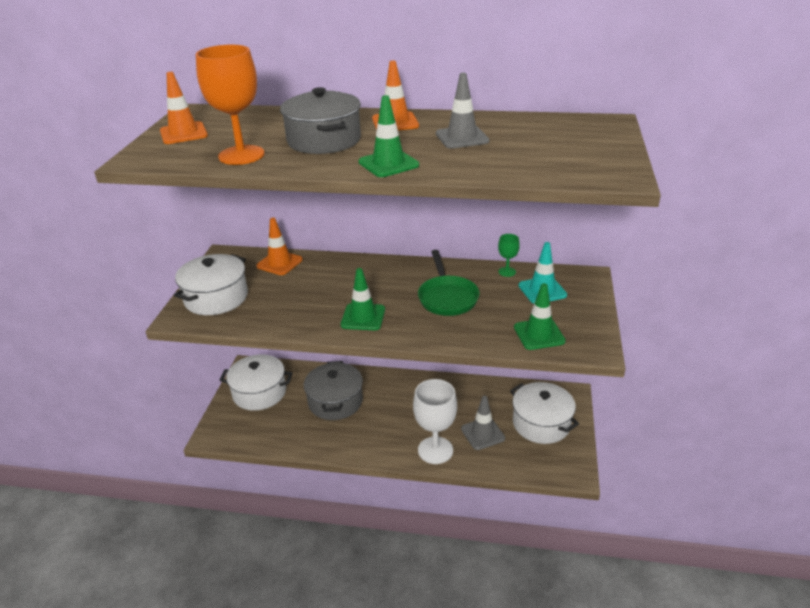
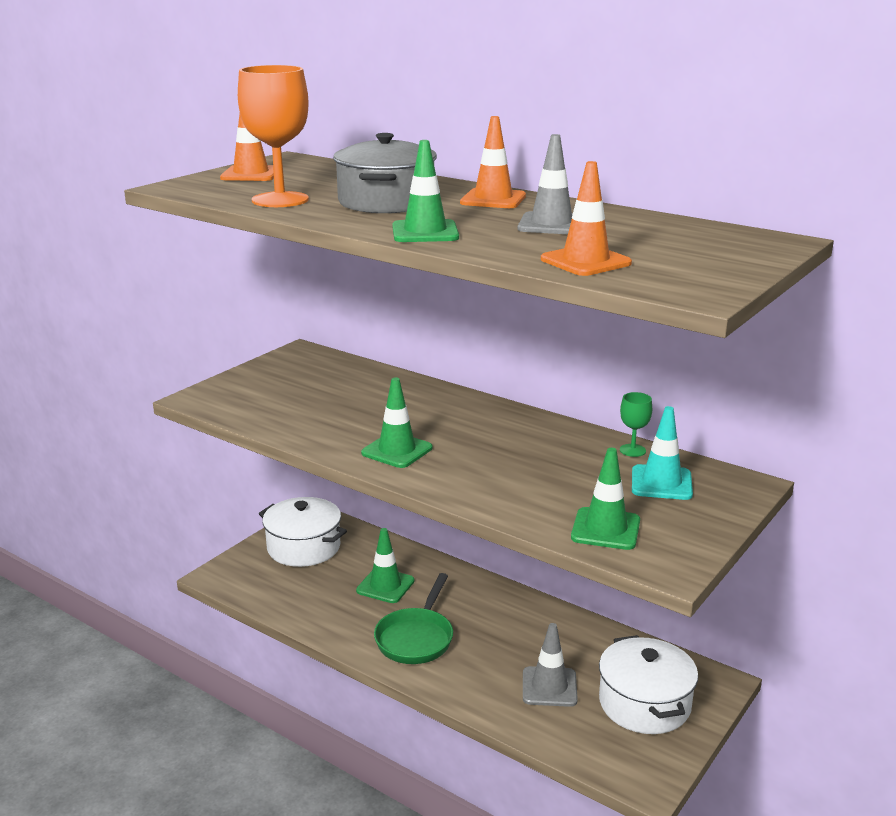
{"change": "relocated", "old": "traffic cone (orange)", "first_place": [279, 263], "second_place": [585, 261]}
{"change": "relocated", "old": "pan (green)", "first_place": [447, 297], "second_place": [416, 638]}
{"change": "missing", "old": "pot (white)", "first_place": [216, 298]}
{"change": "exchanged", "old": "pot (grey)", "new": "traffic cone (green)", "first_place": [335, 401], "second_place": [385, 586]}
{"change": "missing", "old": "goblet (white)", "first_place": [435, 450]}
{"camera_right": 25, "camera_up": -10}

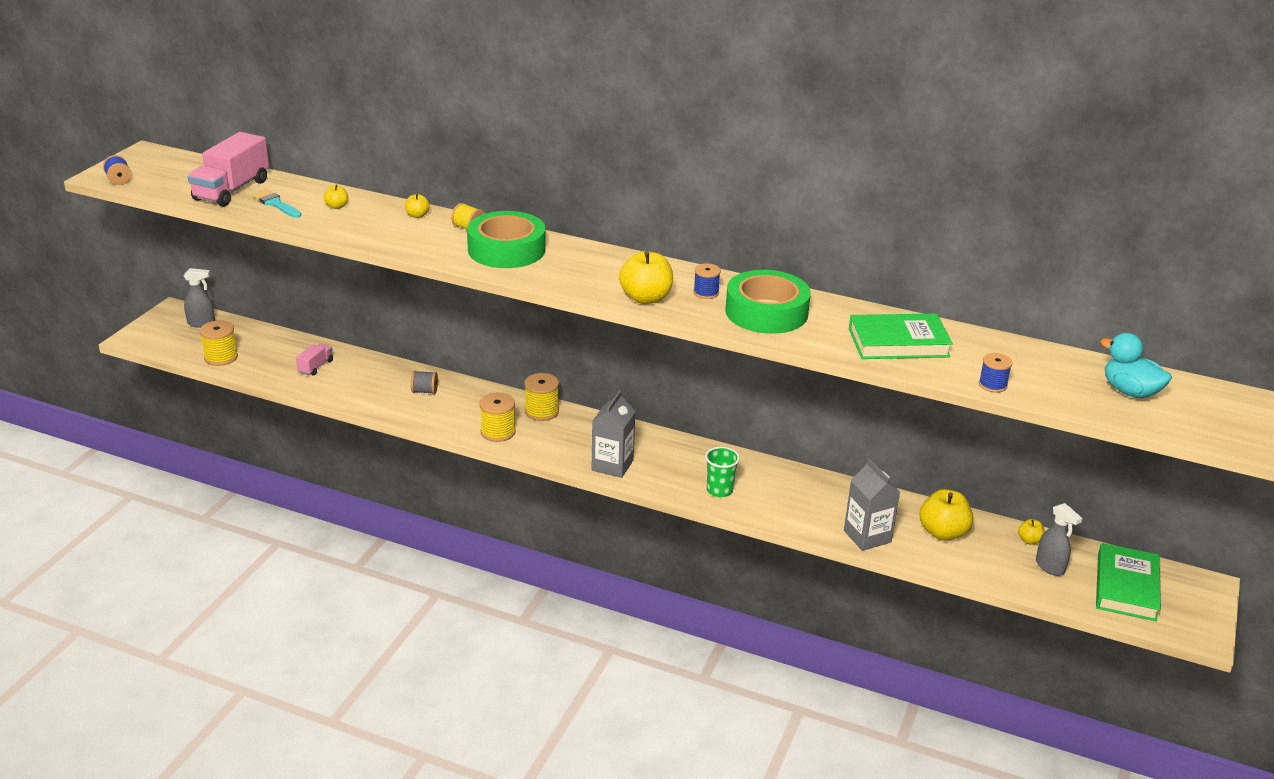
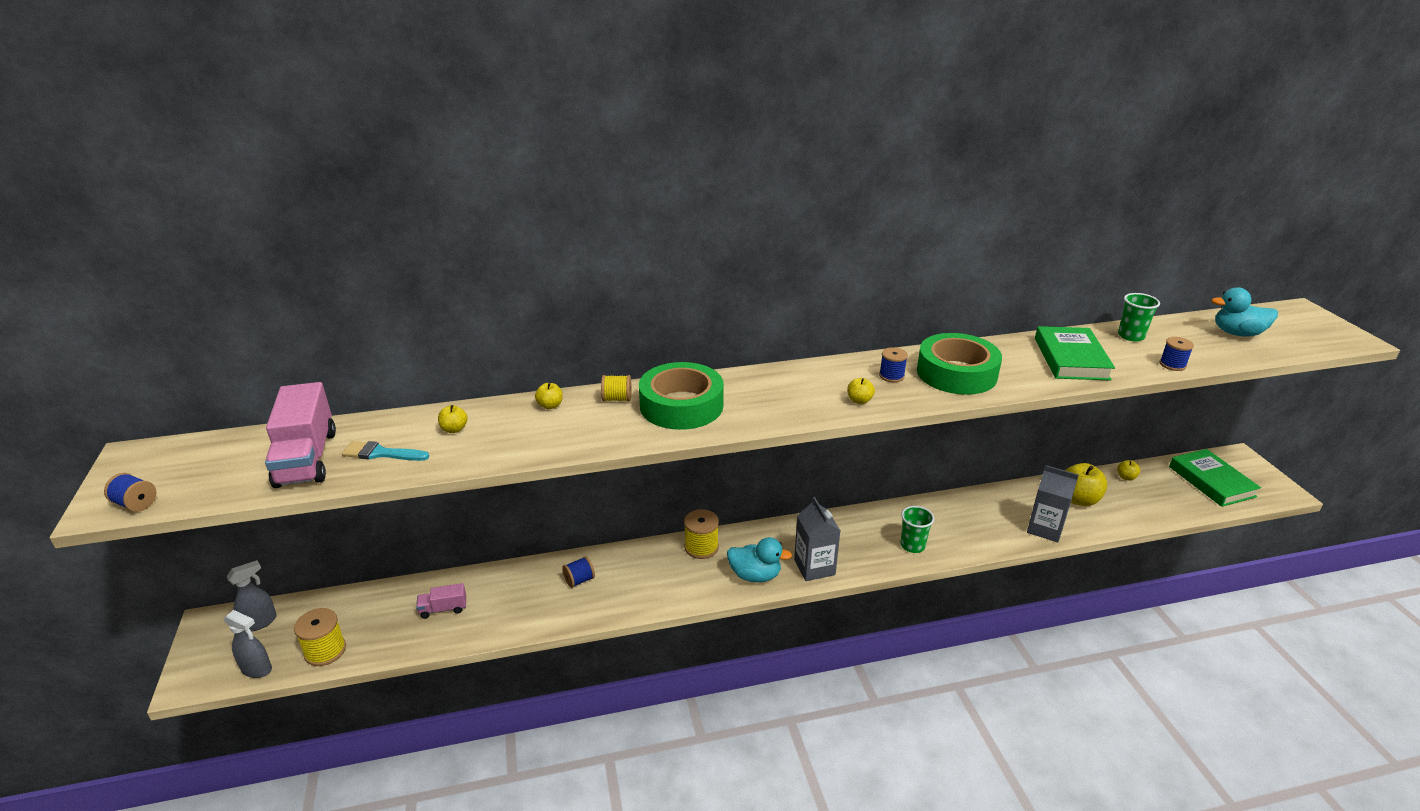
{"change": "size", "old": "apple (yellow)", "first_place": [646, 298], "second_place": [859, 401], "factor": 0.49}
{"change": "spun", "old": "book (green)", "first_place": [898, 342], "second_place": [1071, 358], "degrees": -45}
{"change": "spun", "old": "truck (pink)", "first_place": [315, 367], "second_place": [443, 609], "degrees": -90}
{"change": "colour", "old": "spool (grey)", "new": "spool (blue)", "first_place": [424, 391], "second_place": [579, 580]}
{"change": "missing", "old": "spool (yellow)", "first_place": [498, 432]}
{"change": "relocated", "old": "spray bottle (grey)", "first_place": [1050, 567], "second_place": [257, 669]}
{"change": "appeared", "new": "cup (green)", "second_place": [1131, 336]}
{"change": "appeared", "new": "duck (turquoise)", "second_place": [755, 575]}
{"camera_right": -35, "camera_up": 0}

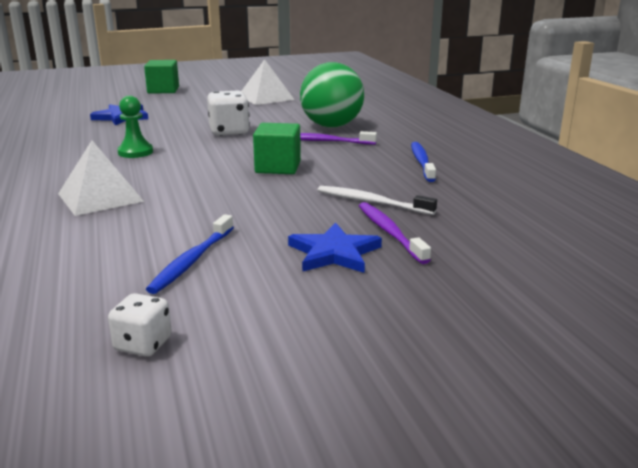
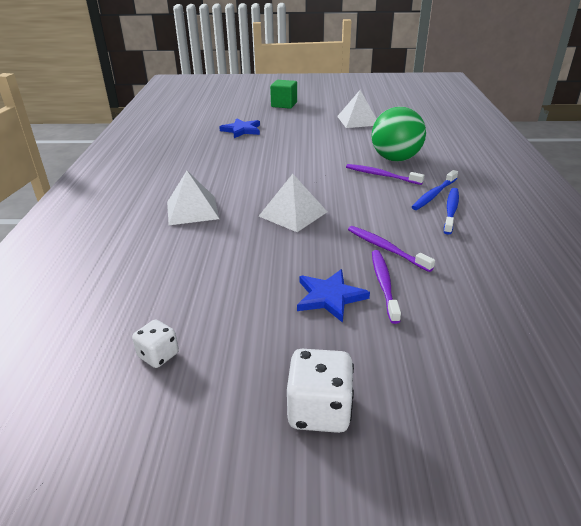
{"change": "relocated", "old": "dice (white)", "first_place": [229, 132], "second_place": [319, 410]}
{"change": "missing", "old": "pawn (green)", "first_place": [135, 152]}
{"change": "missing", "old": "cube (green)", "first_place": [278, 167]}
{"change": "colour", "old": "toothbrush (white)", "new": "toothbrush (purple)", "first_place": [372, 202], "second_place": [386, 249]}
{"change": "relocated", "old": "toothbrush (blue)", "first_place": [192, 260], "second_place": [434, 194]}
{"change": "appeared", "new": "pyramid (white)", "second_place": [293, 214]}
{"camera_right": 20, "camera_up": 10}

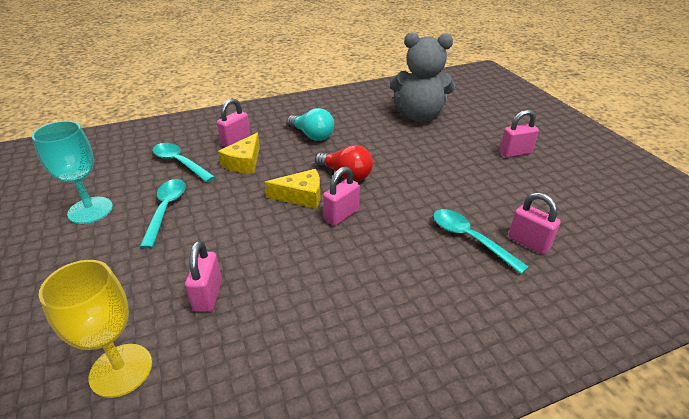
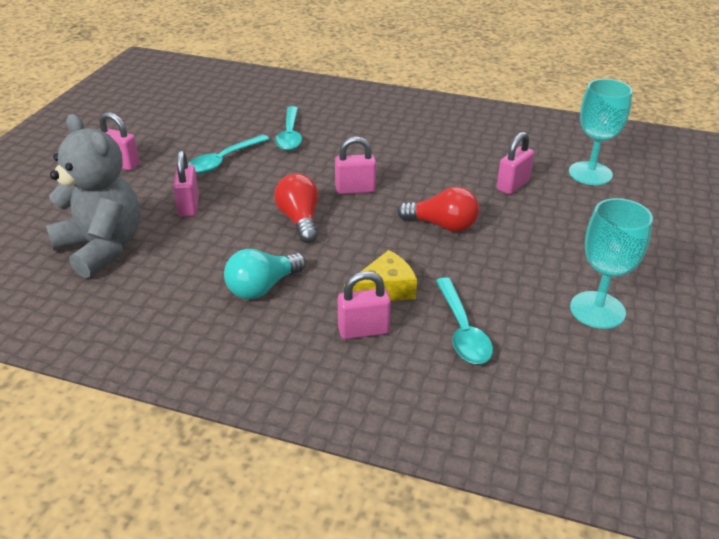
{"change": "spun", "old": "light bulb (turquoise)", "first_place": [312, 135], "second_place": [262, 287], "degrees": -120}
{"change": "missing", "old": "cheese (yellow)", "first_place": [301, 196]}
{"change": "relocated", "old": "spoon (turquoise)", "first_place": [166, 210], "second_place": [224, 160]}
{"change": "relocated", "old": "padlock (pink)", "first_place": [528, 242], "second_place": [188, 206]}
{"change": "colour", "old": "goblet (yellow)", "new": "goblet (turquoise)", "first_place": [121, 370], "second_place": [590, 173]}
{"change": "appeared", "new": "light bulb (red)", "second_place": [442, 225]}
{"camera_right": -140, "camera_up": 0}

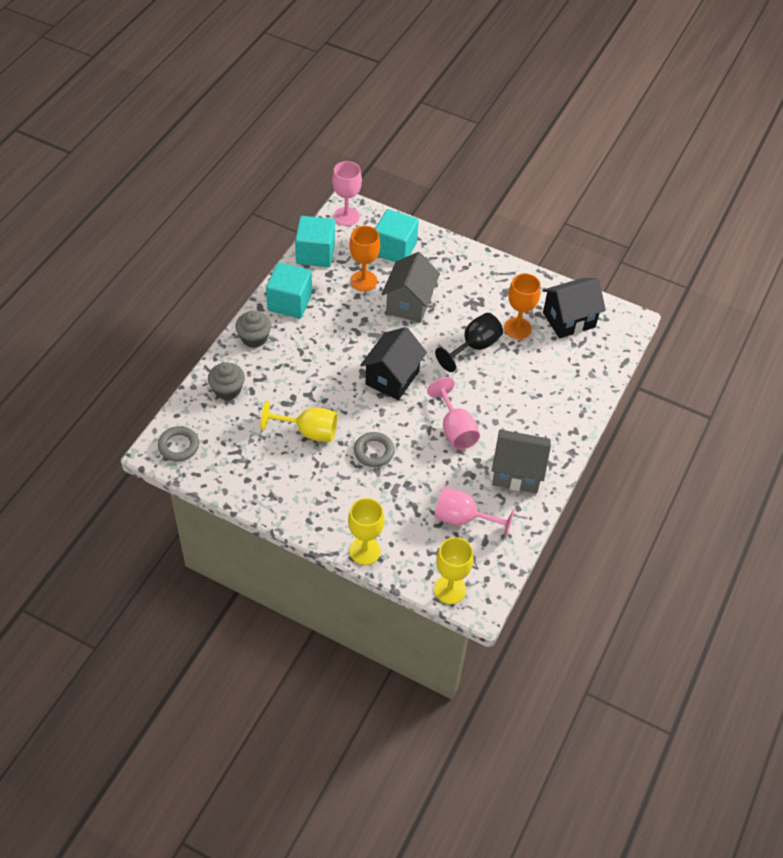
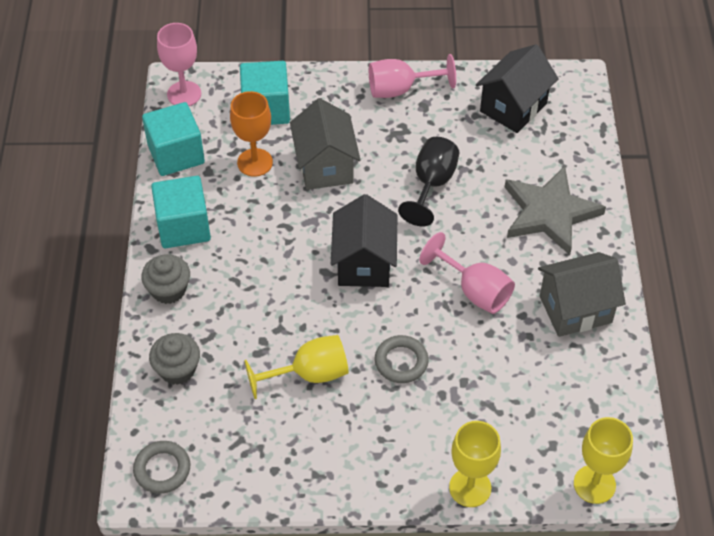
{"change": "missing", "old": "goblet (orange)", "first_place": [517, 328]}
{"change": "relocated", "old": "goblet (pink)", "first_place": [463, 518], "second_place": [400, 89]}
{"change": "appeared", "new": "star (grey)", "second_place": [549, 213]}
{"camera_right": -25, "camera_up": 0}

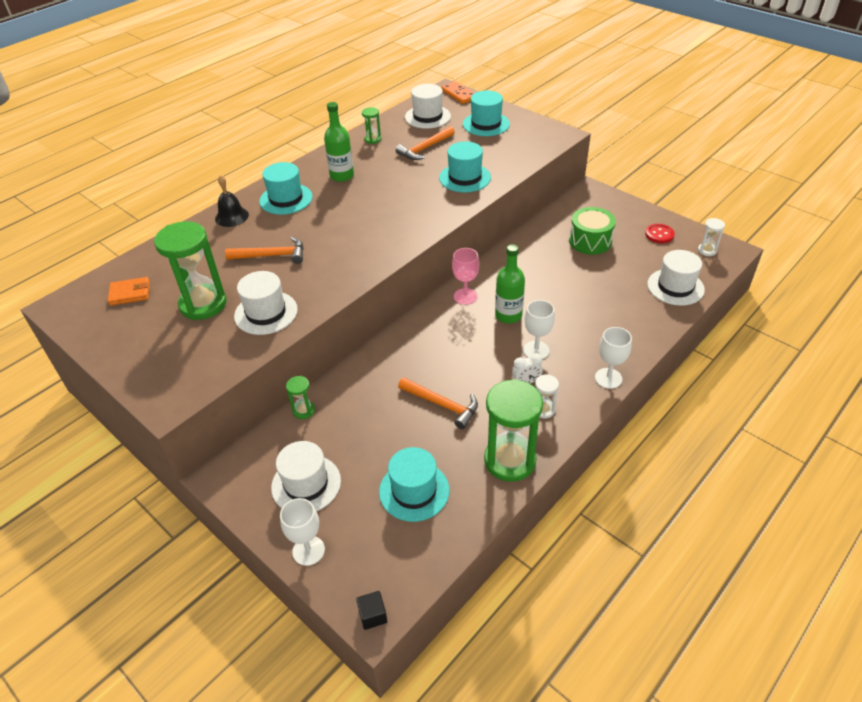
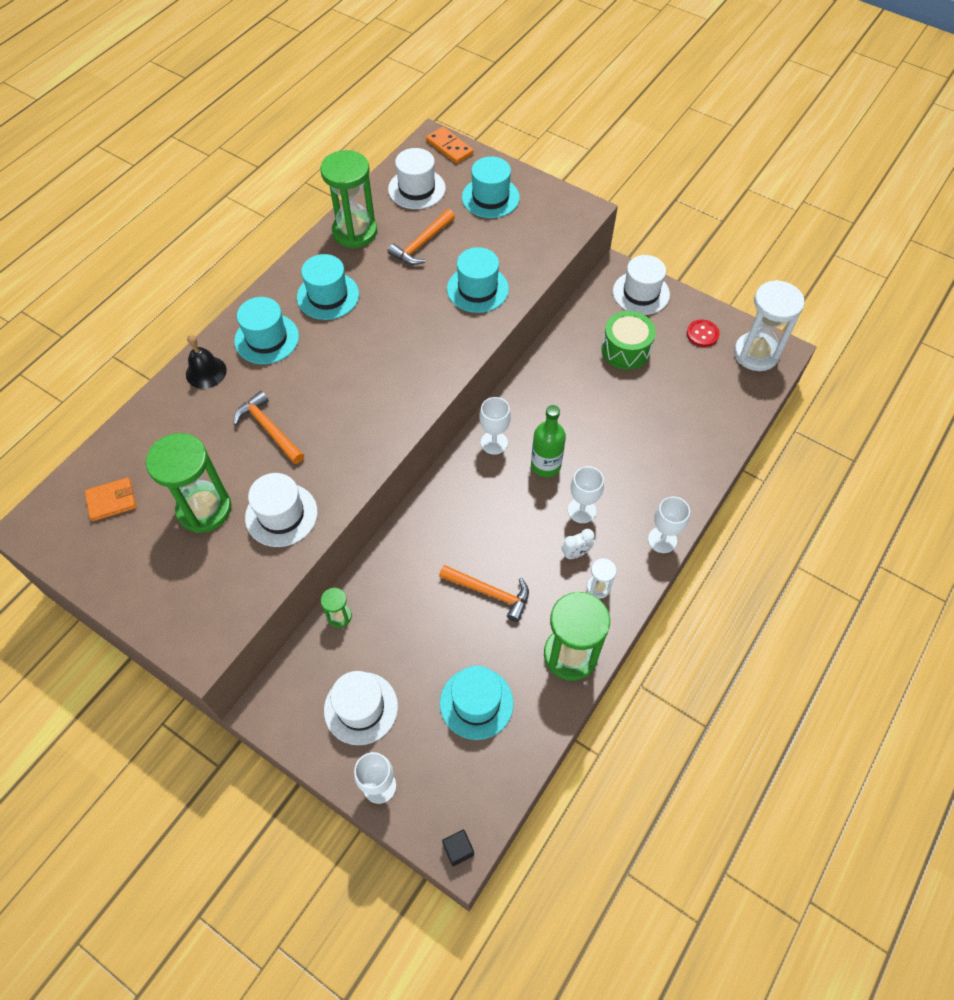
{"change": "exchanged", "old": "bottle (green)", "new": "hat (turquoise)", "first_place": [342, 176], "second_place": [328, 296]}
{"change": "size", "old": "hourglass (green)", "first_place": [373, 139], "second_place": [355, 232], "factor": 2.16}
{"change": "size", "old": "hourglass (white)", "first_place": [707, 250], "second_place": [756, 353], "factor": 2.16}
{"change": "spun", "old": "hammer (orange)", "first_place": [271, 255], "second_place": [269, 429], "degrees": -120}
{"change": "colour", "old": "goblet (pink)", "new": "goblet (white)", "first_place": [465, 296], "second_place": [494, 443]}
{"change": "relocated", "old": "hat (white)", "first_place": [675, 287], "second_place": [641, 293]}
{"camera_right": -10, "camera_up": 15}

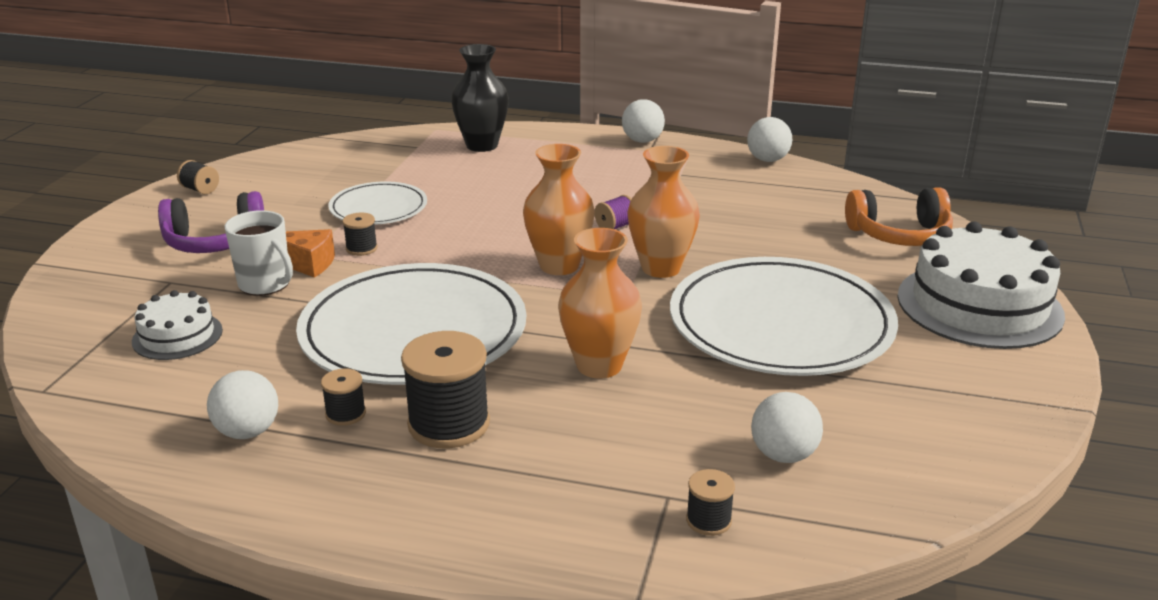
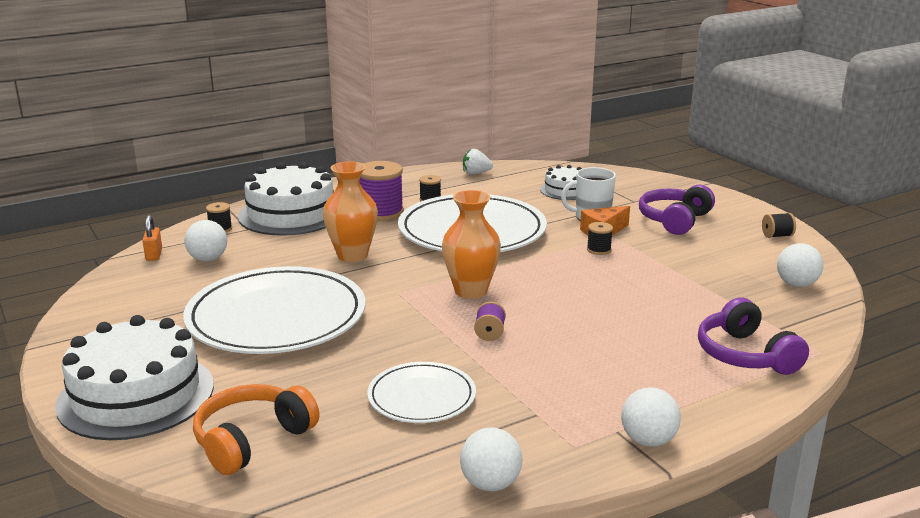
{"change": "exchanged", "old": "vase (black)", "new": "headphones (purple)", "first_place": [482, 145], "second_place": [745, 355]}
{"change": "missing", "old": "vase (orange)", "first_place": [661, 268]}
{"change": "relocated", "old": "plate (white)", "first_place": [378, 208], "second_place": [421, 397]}
{"change": "colour", "old": "spool (black)", "new": "spool (purple)", "first_place": [449, 424], "second_place": [381, 212]}
{"change": "relocated", "old": "ball (white)", "first_place": [248, 432], "second_place": [796, 284]}
{"change": "appeared", "new": "strawberry (white)", "second_place": [476, 173]}
{"change": "appeared", "new": "cake (white)", "second_place": [291, 214]}
{"change": "appeared", "new": "padlock (orange)", "second_place": [154, 255]}
{"camera_right": 135, "camera_up": -5}

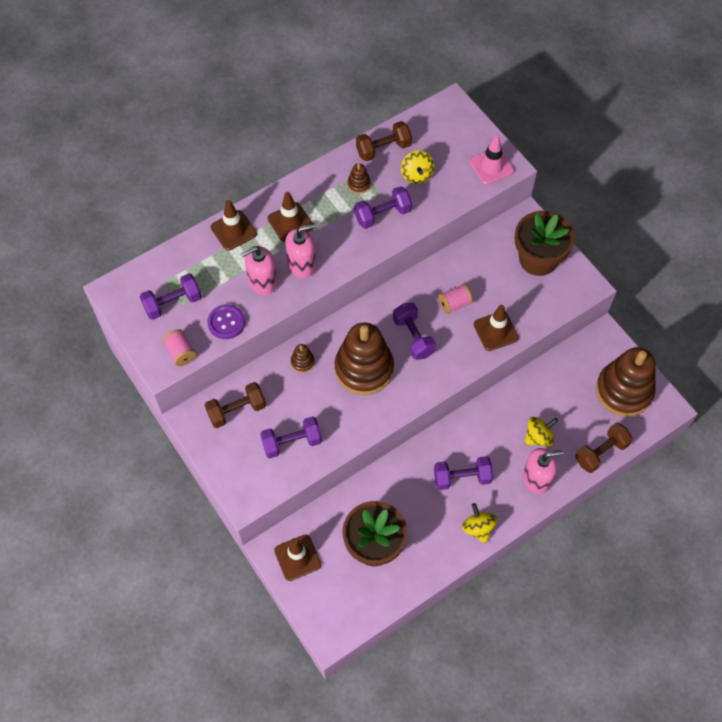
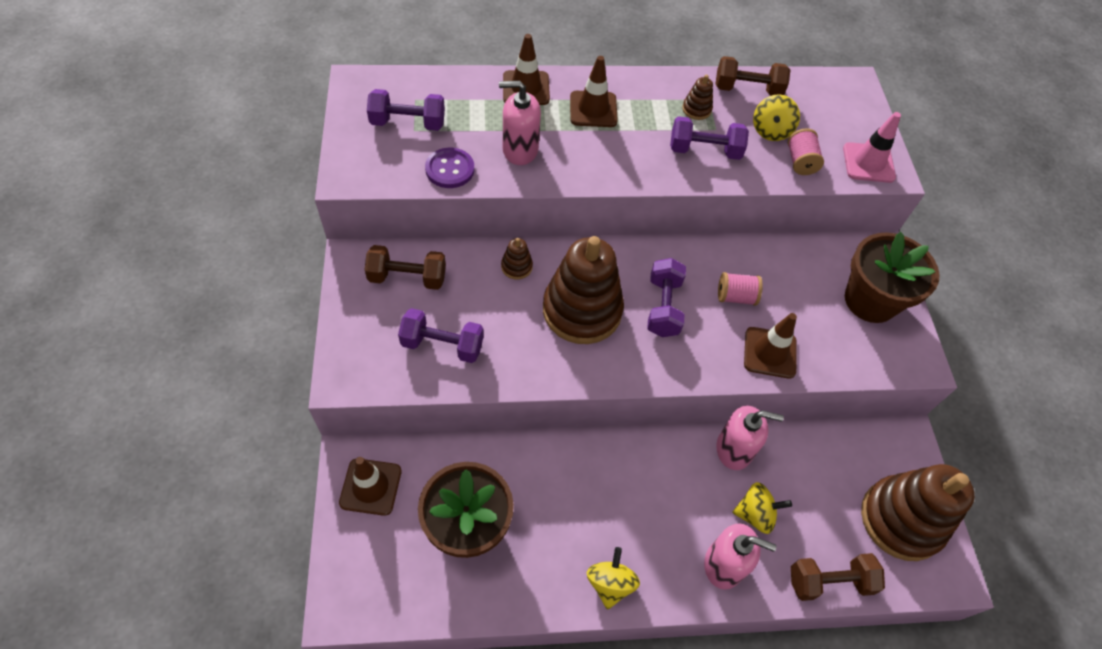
{"change": "relocated", "old": "soap dispenser (pink)", "first_place": [302, 265], "second_place": [734, 449]}
{"change": "relocated", "old": "spool (pink)", "first_place": [181, 353], "second_place": [800, 162]}
{"change": "missing", "old": "dumbbell (purple)", "first_place": [462, 477]}
{"camera_right": 25, "camera_up": -5}

